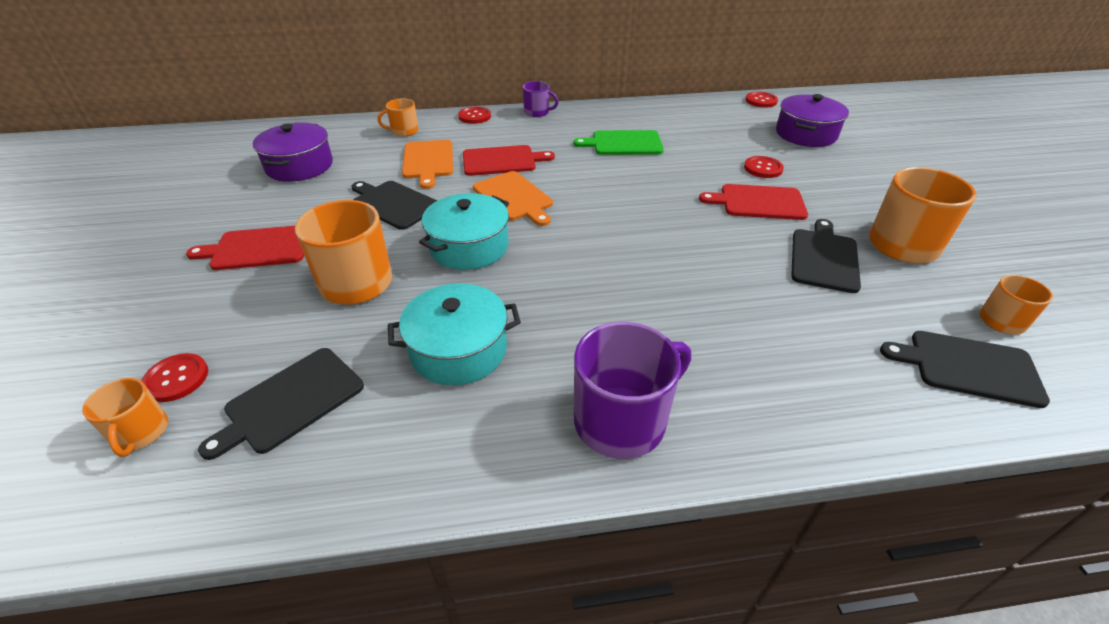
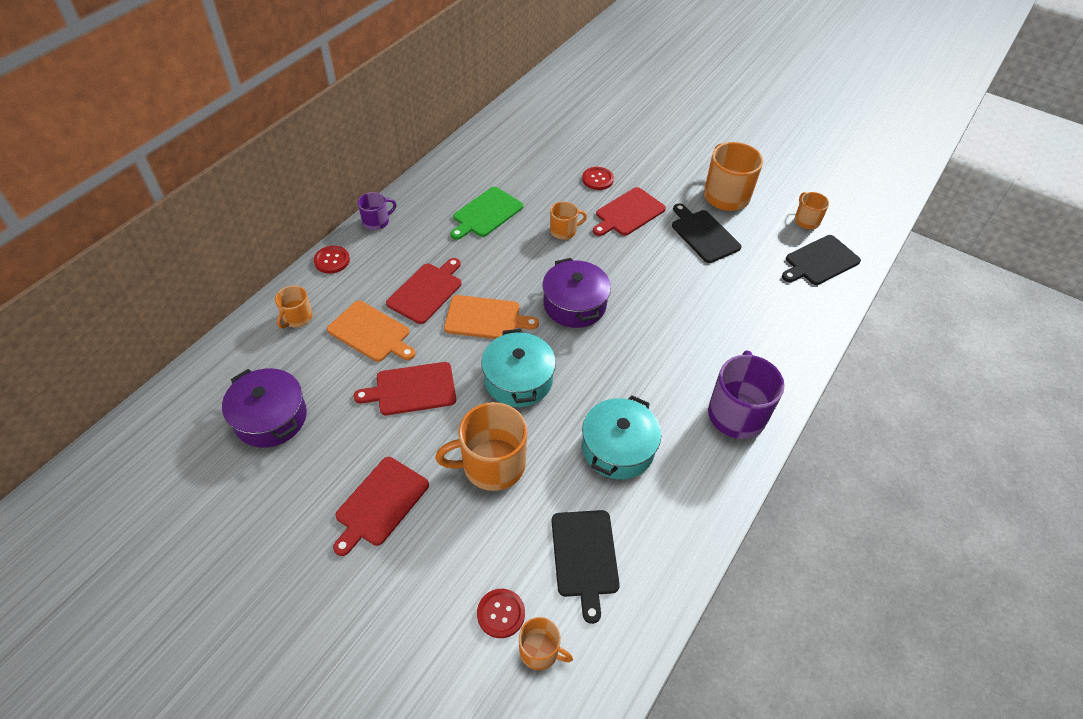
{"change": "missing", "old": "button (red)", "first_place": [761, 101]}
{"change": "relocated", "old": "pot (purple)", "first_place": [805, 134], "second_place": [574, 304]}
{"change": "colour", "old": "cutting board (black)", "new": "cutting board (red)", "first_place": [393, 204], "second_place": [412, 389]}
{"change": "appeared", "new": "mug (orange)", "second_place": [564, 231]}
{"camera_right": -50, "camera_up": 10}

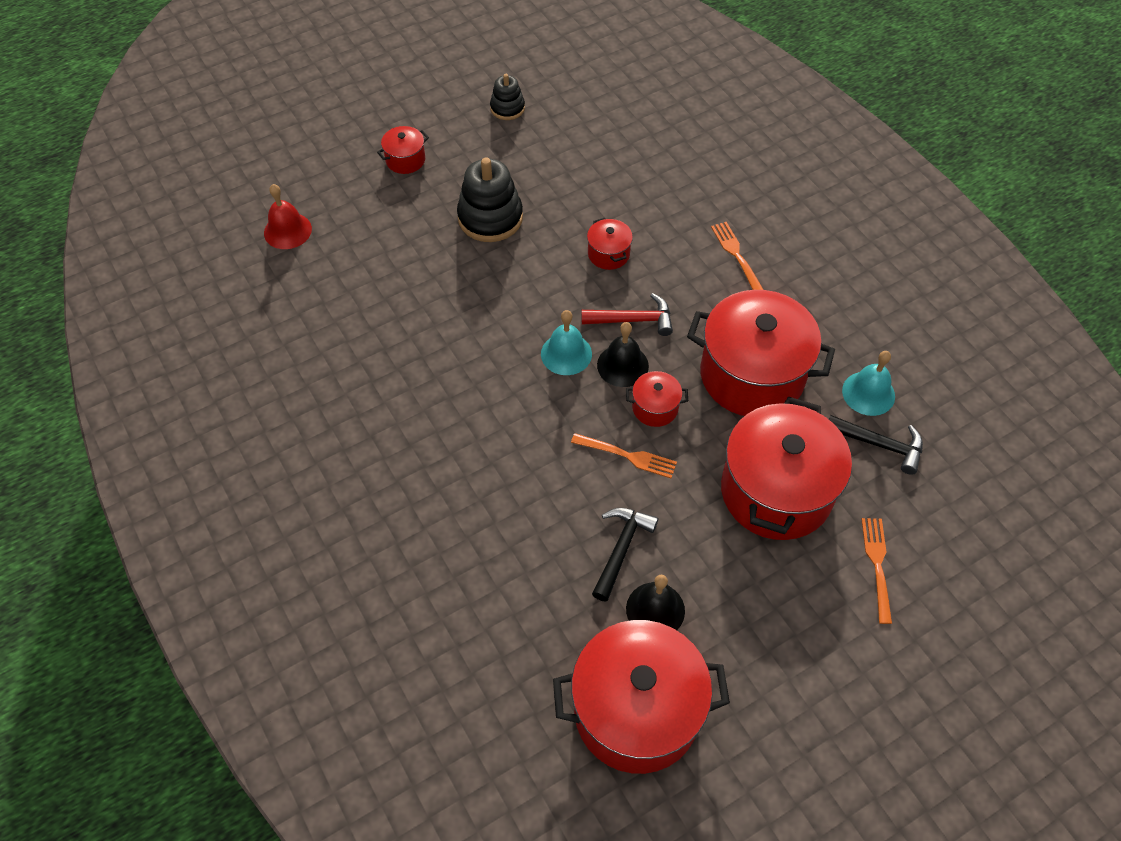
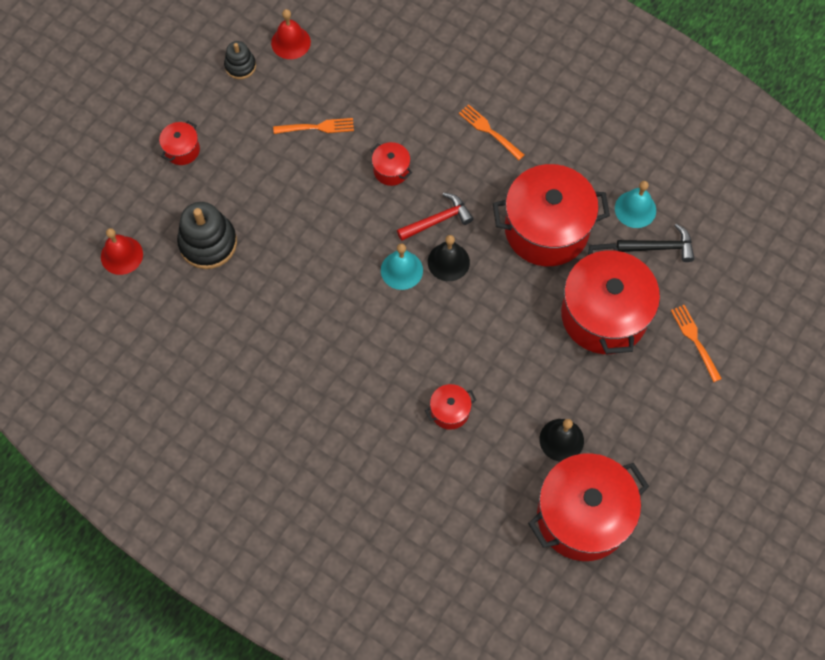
{"change": "relocated", "old": "stacking toy (black)", "first_place": [490, 218], "second_place": [208, 243]}
{"change": "relocated", "old": "pot (red)", "first_place": [655, 408], "second_place": [450, 411]}
{"change": "relocated", "old": "fork (orange)", "first_place": [627, 456], "second_place": [316, 127]}
{"change": "missing", "old": "hammer (black)", "first_place": [621, 549]}
{"change": "appeared", "new": "bell (red)", "second_place": [291, 42]}
{"camera_right": -25, "camera_up": 10}

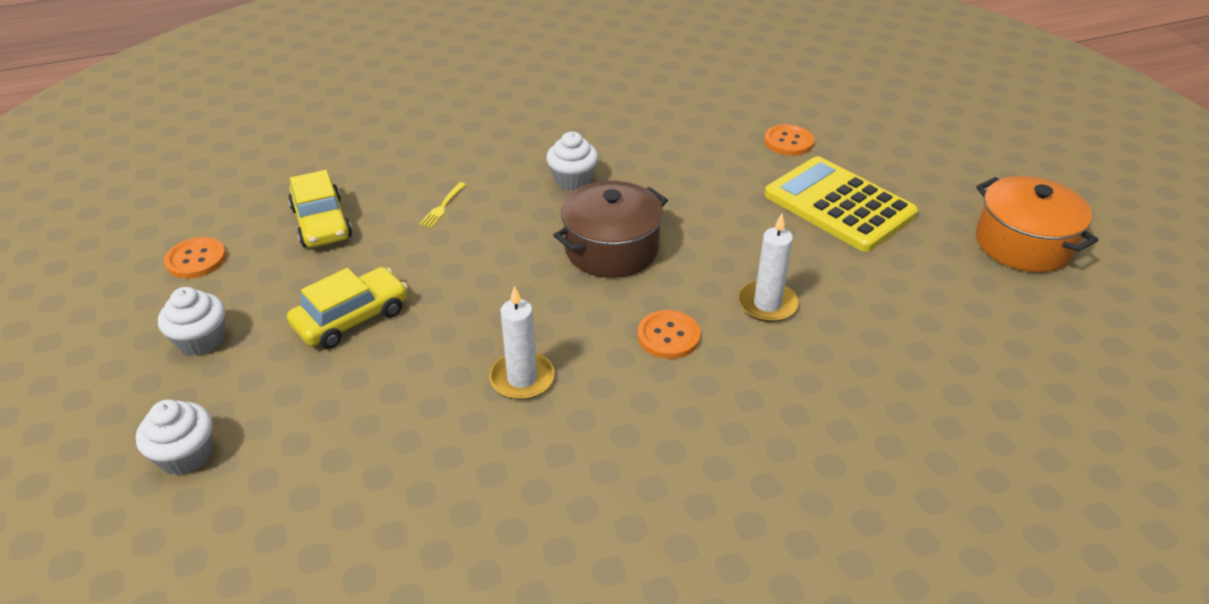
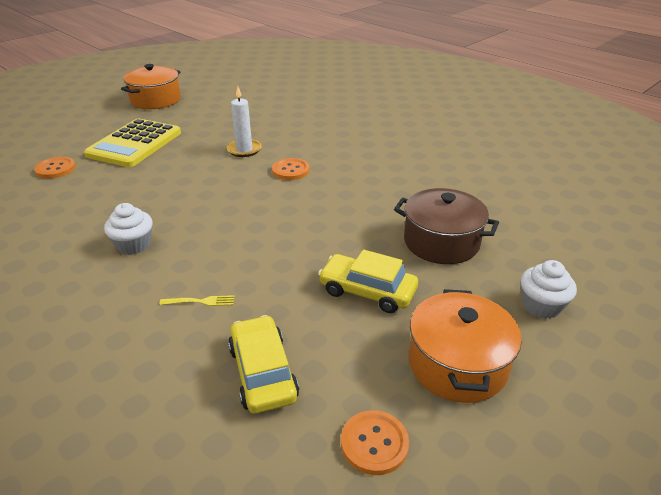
{"change": "spun", "old": "car (yellow)", "first_place": [321, 223], "second_place": [263, 372], "degrees": -60}
{"change": "relocated", "old": "pot (brown)", "first_place": [611, 249], "second_place": [441, 242]}
{"change": "missing", "old": "candle (white)", "first_place": [522, 378]}
{"change": "exchanged", "old": "cupcake (white)", "new": "pot (orange)", "first_place": [201, 340], "second_place": [457, 364]}
{"camera_right": -115, "camera_up": -5}

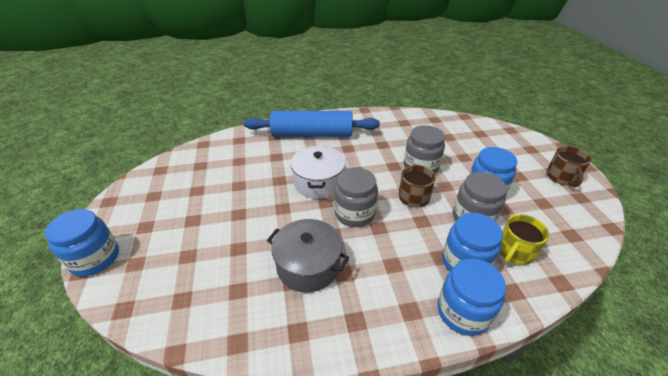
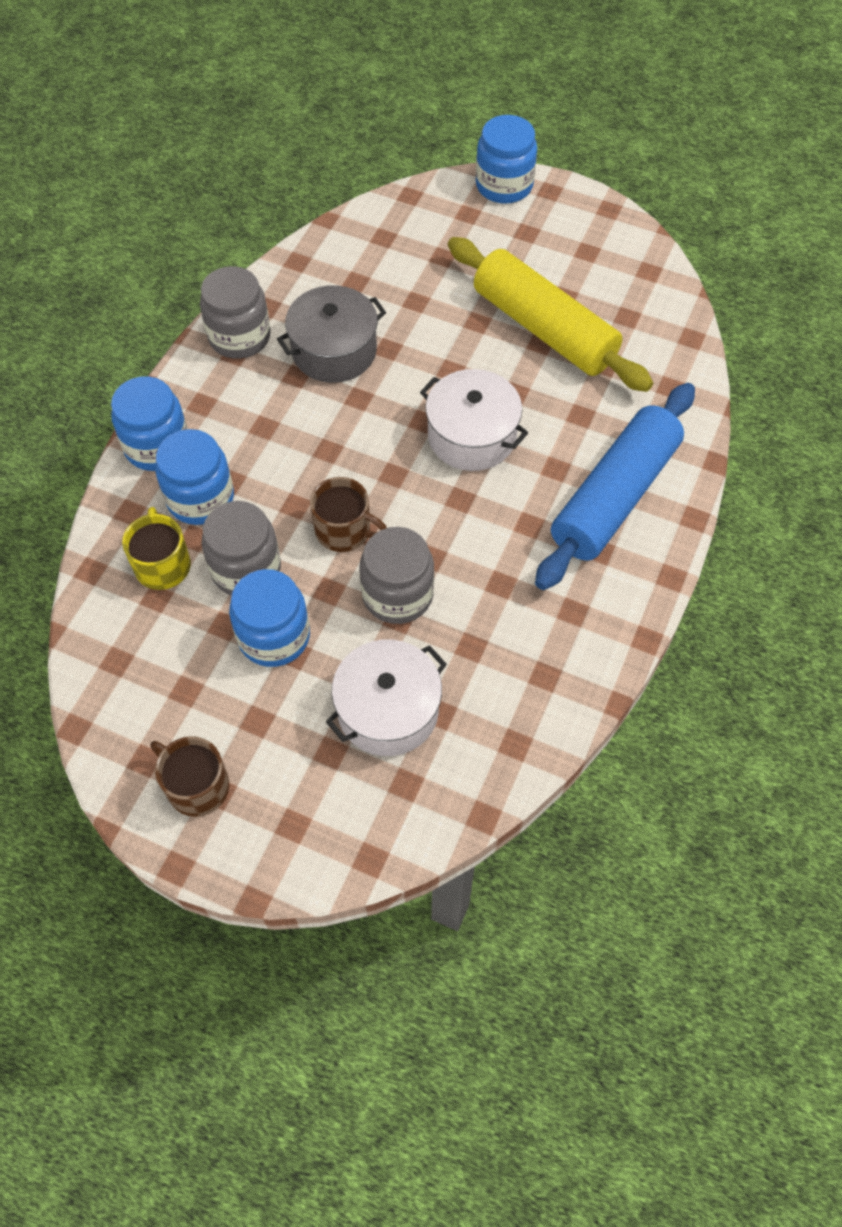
{"change": "relocated", "old": "jar (grey)", "first_place": [354, 213], "second_place": [239, 337]}
{"change": "appeared", "new": "rolling pin (yellow)", "second_place": [544, 329]}
{"change": "appeared", "new": "pot (white)", "second_place": [388, 710]}
{"camera_right": 125, "camera_up": 20}

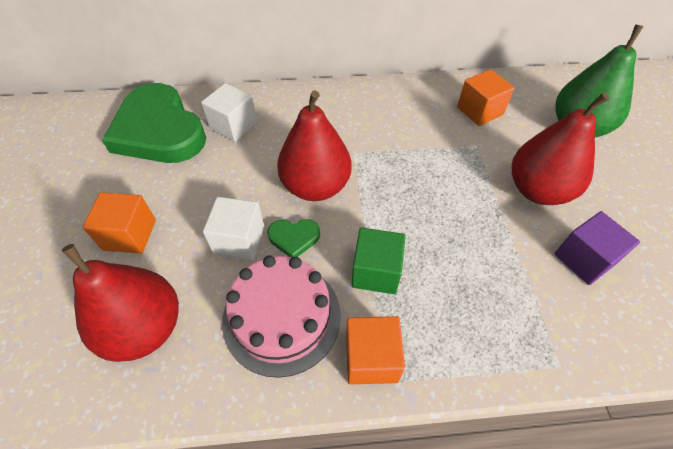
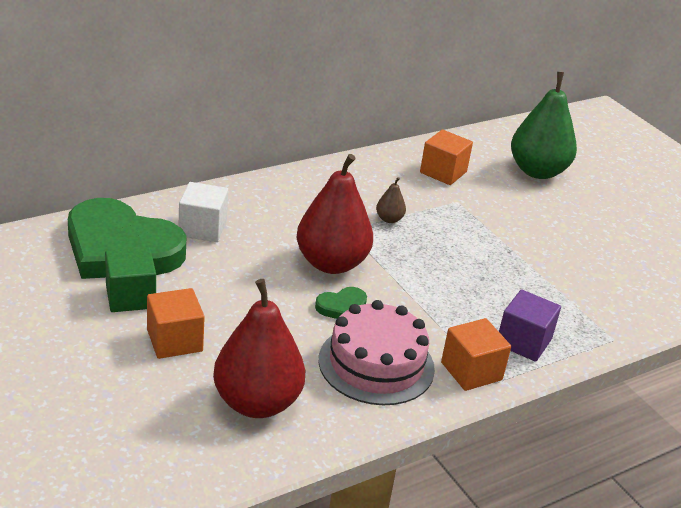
{"change": "missing", "old": "pear (red)", "first_place": [538, 190]}
{"change": "missing", "old": "cube (white)", "first_place": [239, 240]}
{"change": "relocated", "old": "cube (purple)", "first_place": [584, 259], "second_place": [523, 342]}
{"change": "relocated", "old": "cube (green)", "first_place": [376, 272], "second_place": [130, 297]}
{"change": "appeared", "new": "pear (brown)", "second_place": [389, 219]}
{"camera_right": -30, "camera_up": -20}

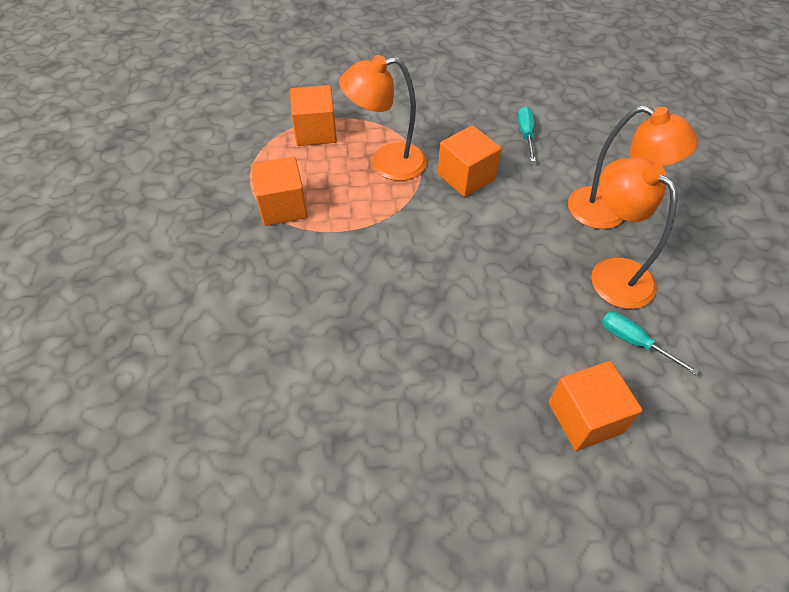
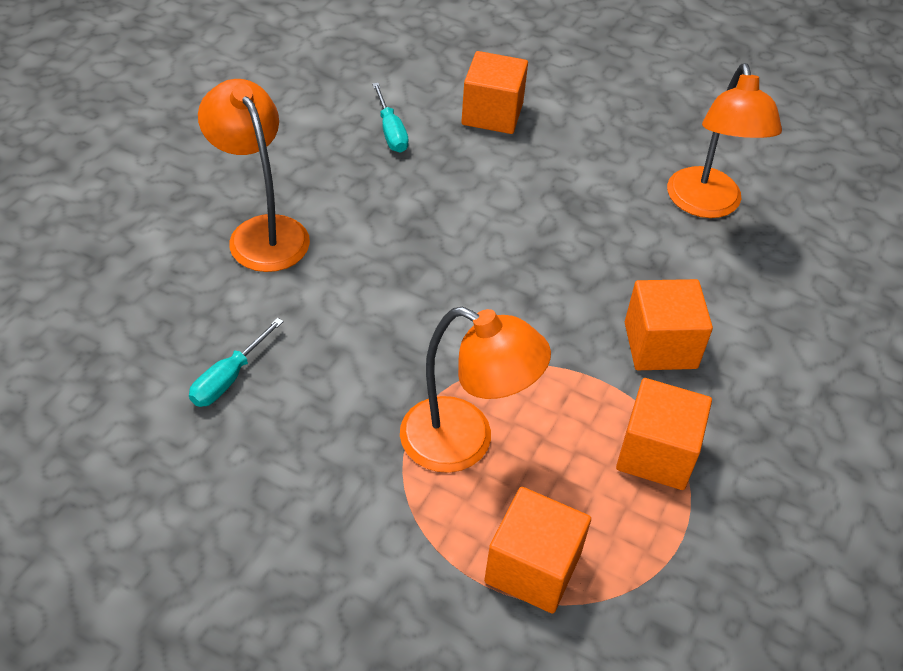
{"change": "relocated", "old": "cube (orange)", "first_place": [466, 177], "second_place": [660, 345]}
{"change": "relocated", "old": "lamp (orange)", "first_place": [612, 273], "second_place": [706, 205]}
{"camera_right": -150, "camera_up": -5}

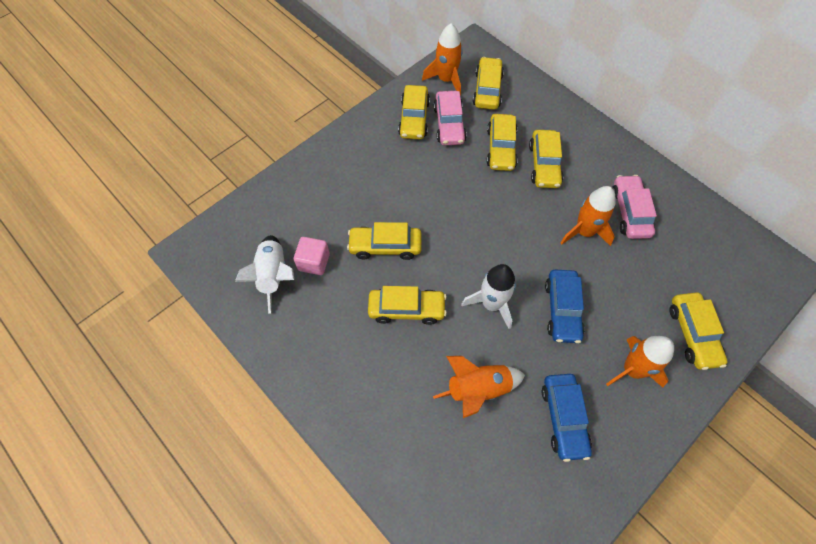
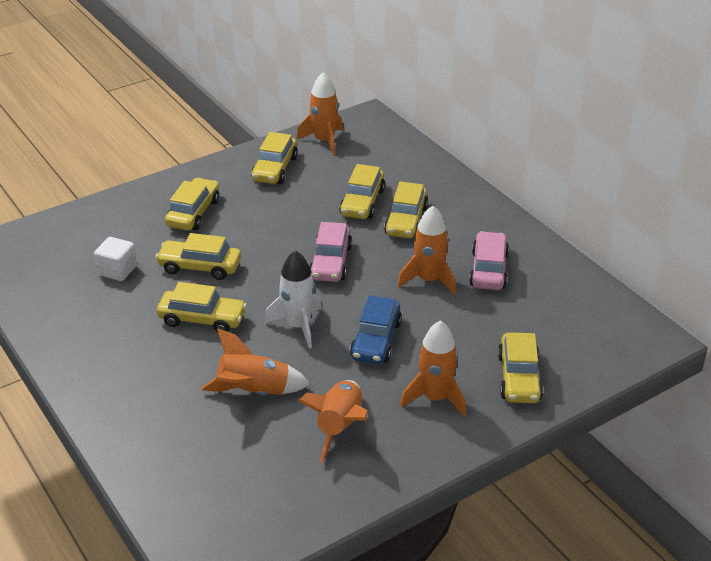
{"change": "relocated", "old": "car (yellow)", "first_place": [487, 90], "second_place": [193, 213]}
{"change": "relocated", "old": "car (pink)", "first_place": [449, 124], "second_place": [330, 262]}
{"change": "missing", "old": "rocket (white)", "first_place": [273, 275]}
{"change": "colour", "old": "cube (pink)", "new": "cube (white)", "first_place": [314, 262], "second_place": [117, 270]}
{"change": "exchanged", "old": "car (blue)", "new": "rocket (orange)", "first_place": [563, 418], "second_place": [340, 427]}
{"camera_right": 10, "camera_up": -25}

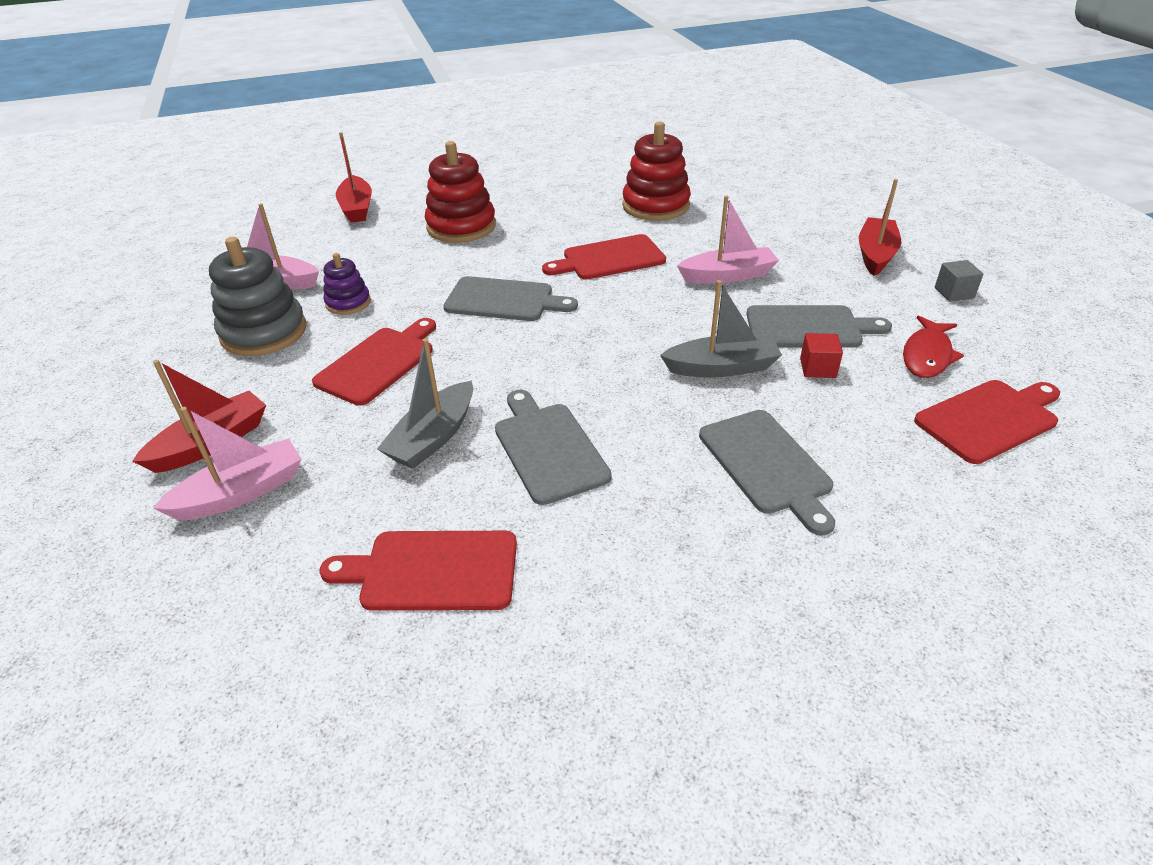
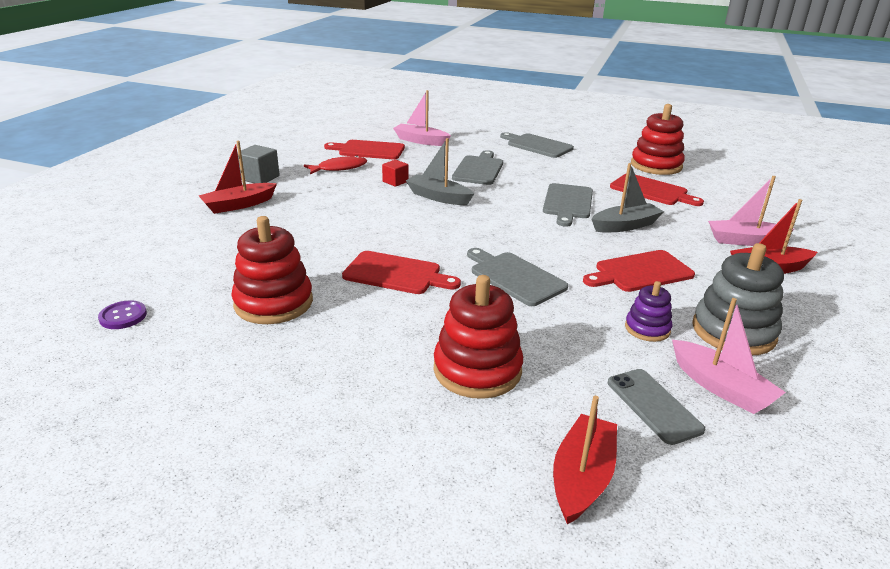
{"change": "relocated", "old": "boat (pink)", "first_place": [728, 276], "second_place": [421, 141]}
{"change": "size", "old": "cube (grey)", "first_place": [954, 293], "second_place": [259, 178], "factor": 1.5}
{"change": "relocated", "old": "cutting board (grey)", "first_place": [808, 327], "second_place": [537, 145]}
{"change": "appeared", "new": "stacking toy (red)", "second_place": [656, 165]}
{"change": "appeared", "new": "button (purple)", "second_place": [123, 316]}
{"change": "appeared", "new": "phone (grey)", "second_place": [653, 405]}
{"camera_right": -145, "camera_up": -10}

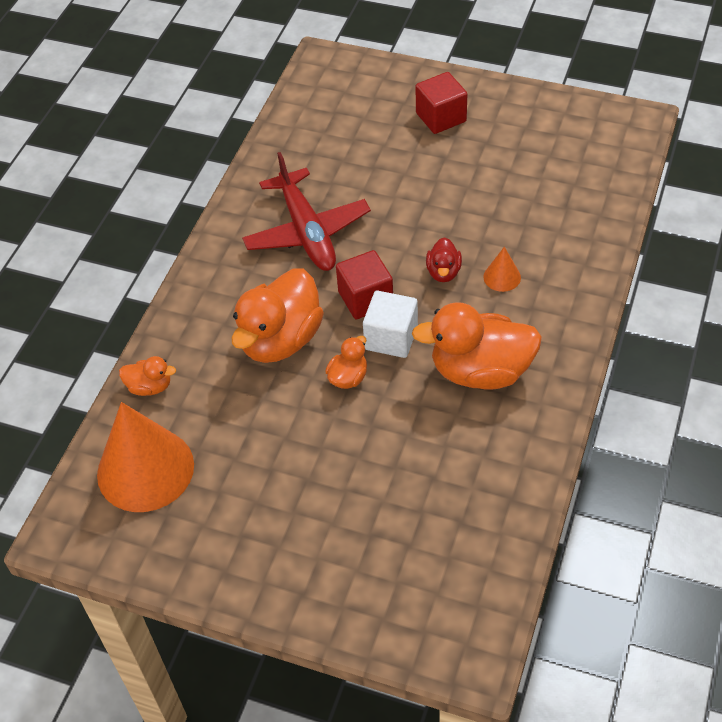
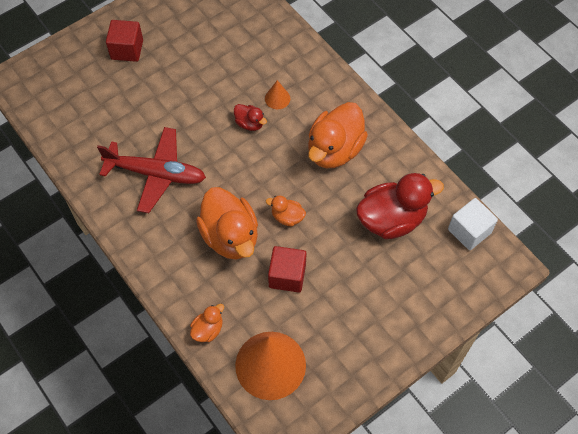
{"change": "relocated", "old": "cube (red)", "first_place": [365, 298], "second_place": [287, 276]}
{"change": "relocated", "old": "cube (white)", "first_place": [391, 338], "second_place": [469, 231]}
{"change": "spun", "old": "duck (orange)", "first_place": [348, 377], "second_place": [287, 217], "degrees": -45}
{"change": "appeared", "new": "duck (red)", "second_place": [391, 219]}
{"camera_right": -60, "camera_up": 10}

